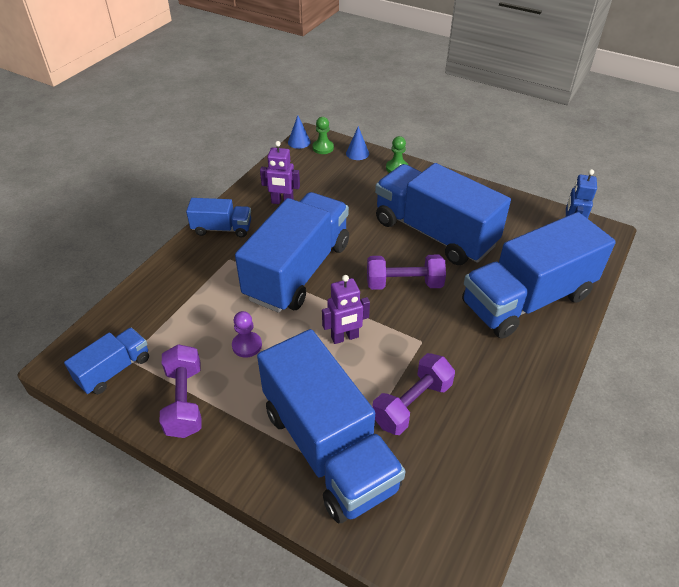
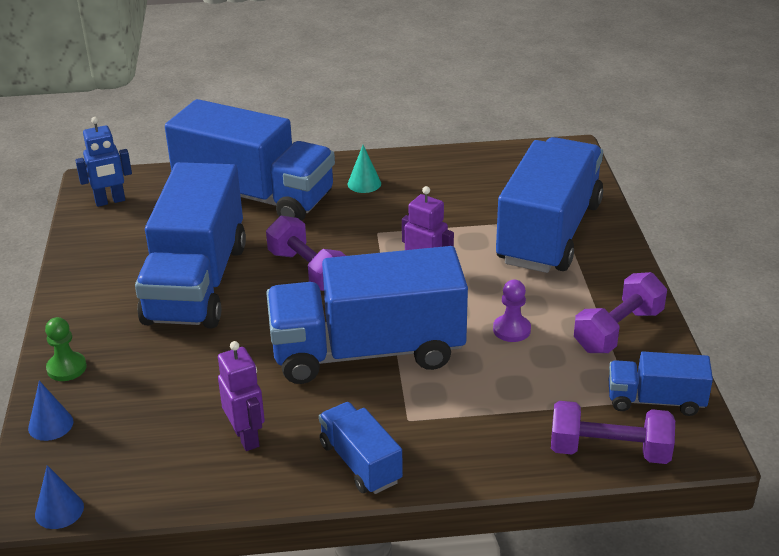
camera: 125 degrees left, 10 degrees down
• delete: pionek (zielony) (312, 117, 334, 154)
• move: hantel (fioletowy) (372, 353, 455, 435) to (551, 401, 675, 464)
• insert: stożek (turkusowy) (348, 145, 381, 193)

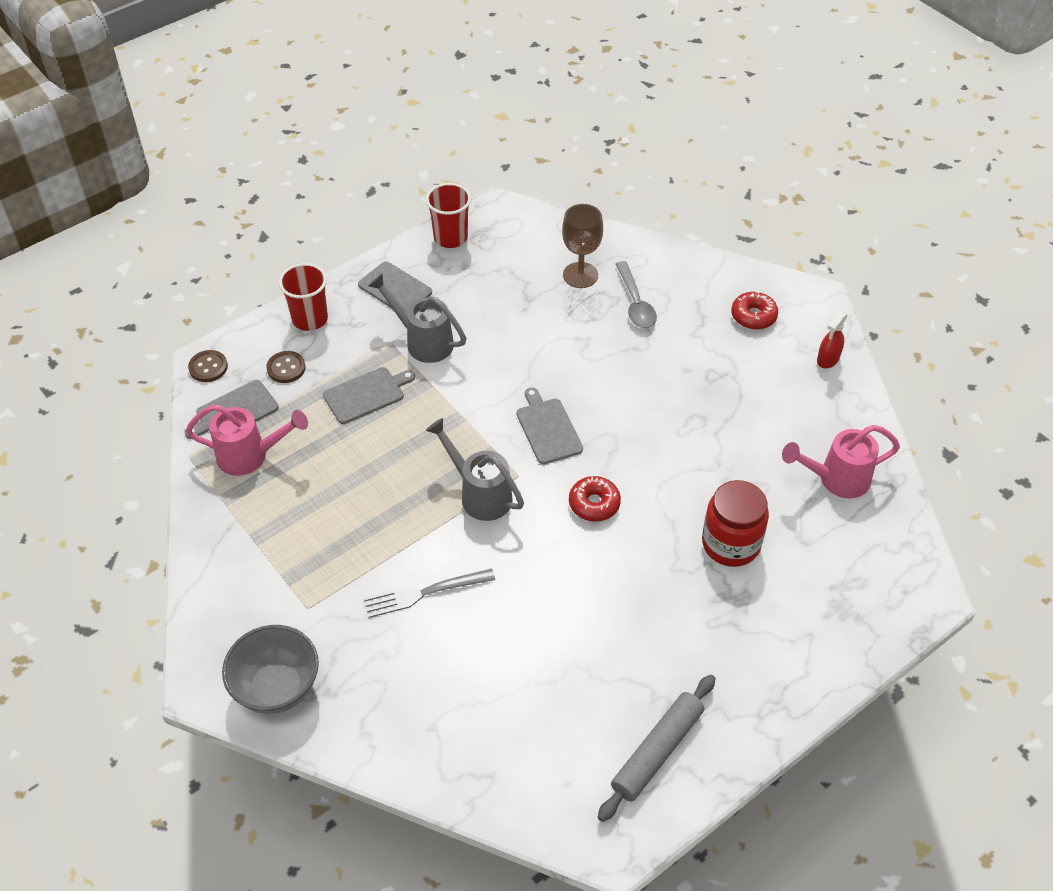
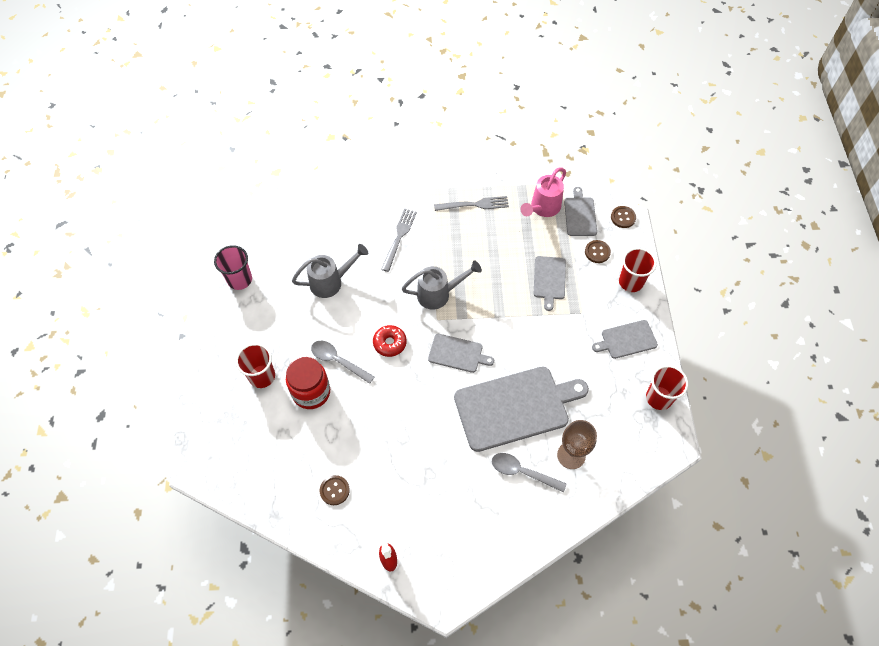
camera: 125 degrees right, 10 degrees up
• delete: miska (szary) (222, 625, 319, 714)
• move: konewka (szary) (368, 273, 466, 363) to (292, 244, 368, 298)
• replace: wałek do ciasta (szary) (598, 675, 716, 822) to szklanka (różowy) (214, 245, 252, 290)
• delete: donut (czerwony) (731, 291, 778, 329)
• delete: konewka (różowy) (782, 425, 900, 498)
• insert: szklanka (czerwony) (236, 343, 275, 388)
• insert: łyżka (szary) (311, 341, 375, 384)
• insert: guzik (brązowy) (320, 475, 350, 505)
• insert: widelec (szary) (434, 196, 509, 211)
• insert: deska do krojenia (szary) (454, 367, 589, 452)

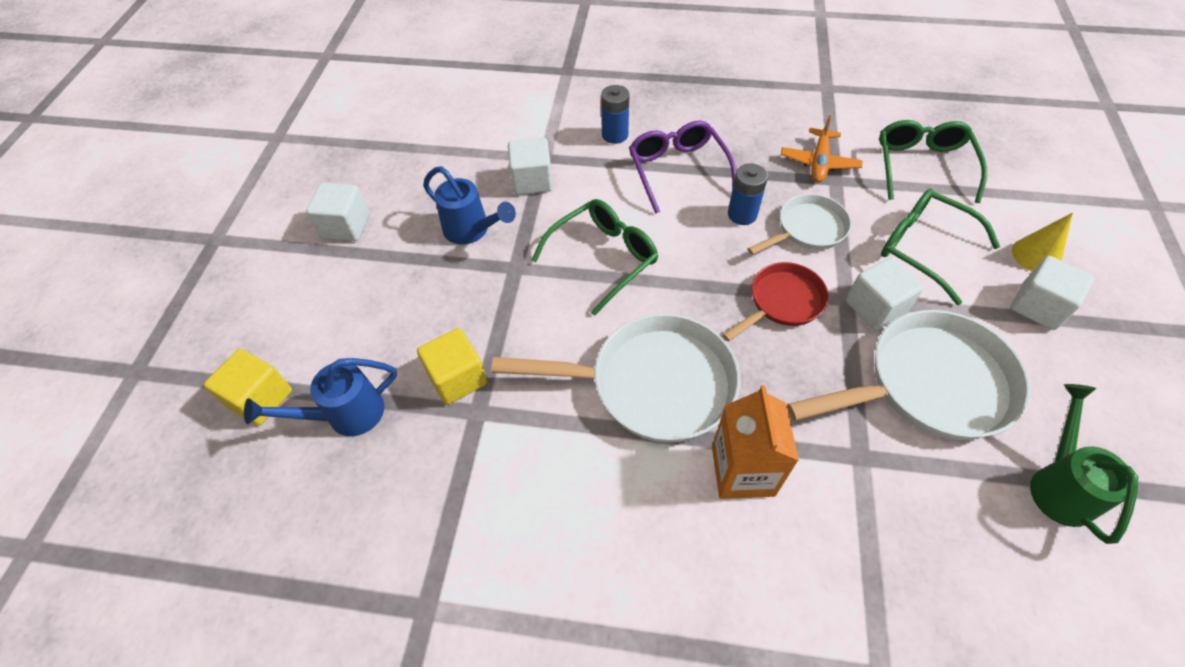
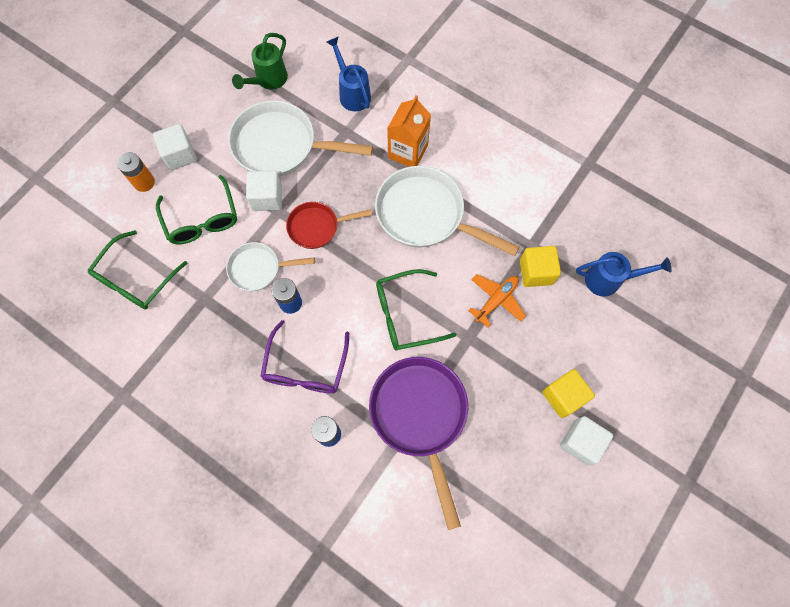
camera: 155 degrees left, 15 degrees up
• move: sześcian (żółty) (204, 349, 292, 426) to (542, 369, 595, 418)
• move: konewka (niebieski) (423, 166, 516, 244) to (327, 36, 371, 111)
• replace: sześcian (biały) (508, 137, 553, 195) to patelnia (fioletowy) (369, 357, 468, 530)
• move: samolot (pomarańczowy) (781, 115, 863, 183) to (468, 274, 526, 328)
• replace: stożek (żółty) (1012, 213, 1073, 272) to bateria (pomarańczowy) (117, 152, 155, 192)

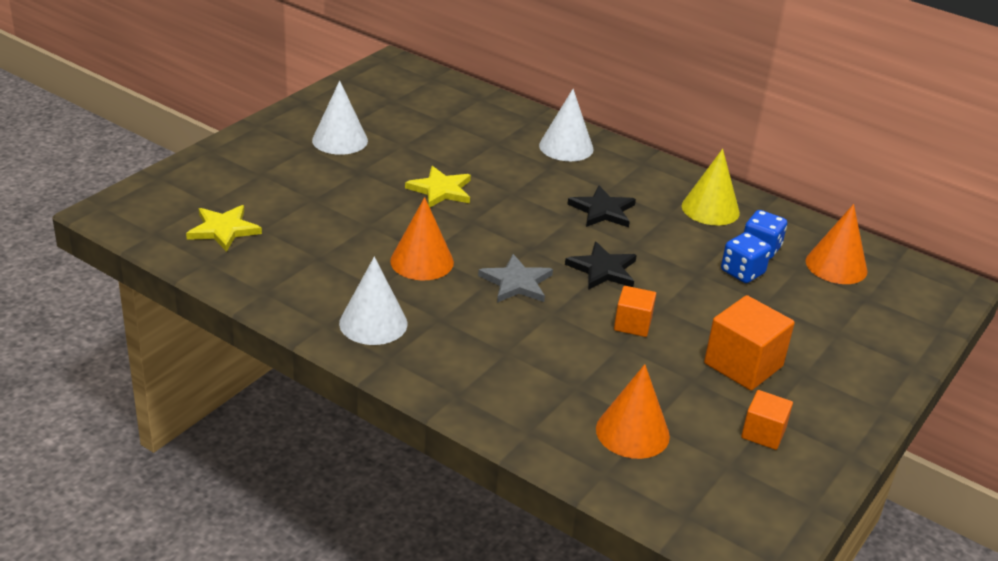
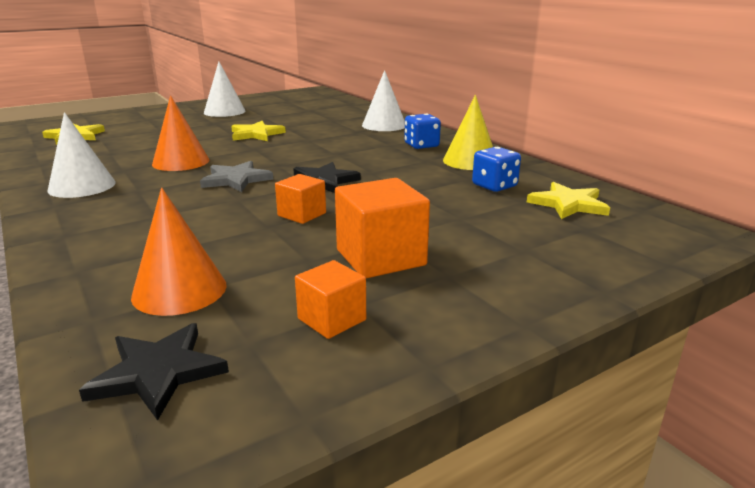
camera: 25 degrees right, 10 degrees down
• move: gwiazda (czarny) (568, 185, 636, 227) to (79, 323, 229, 421)
• move: kostka do gry (niebieski) (721, 232, 771, 283) to (404, 114, 441, 149)
• replace: stożek (pomarańczowy) (806, 204, 868, 284) to gwiazda (żółty) (527, 182, 610, 219)

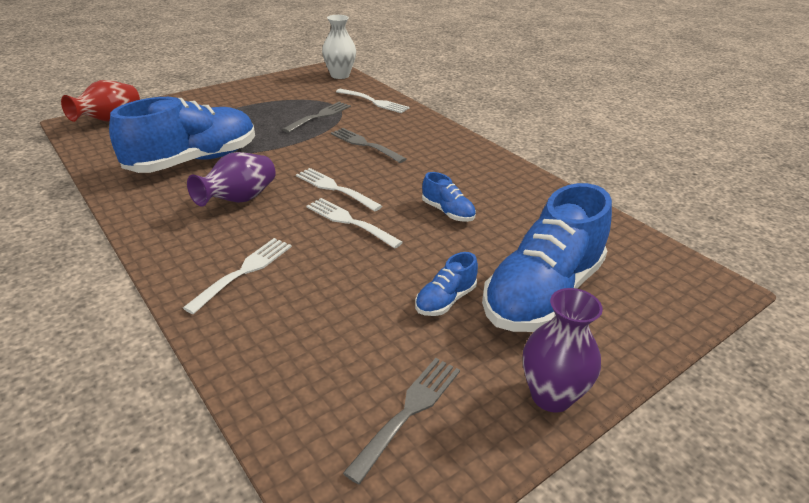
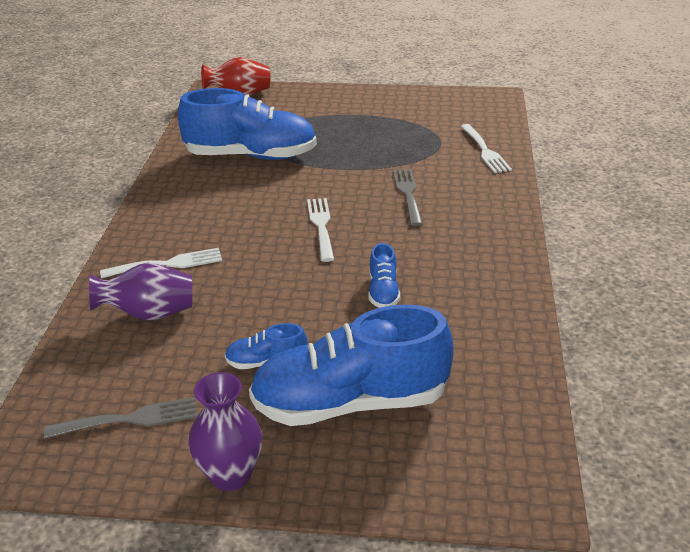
camera: 45 degrees right, 0 degrees up
• move: wazon (fioletowy) (187, 152, 276, 207) to (89, 263, 192, 321)
• delete: widelec (szary) (282, 102, 351, 133)
• delete: widelec (biały) (306, 198, 403, 248)
• delete: wazon (biały) (322, 15, 356, 79)

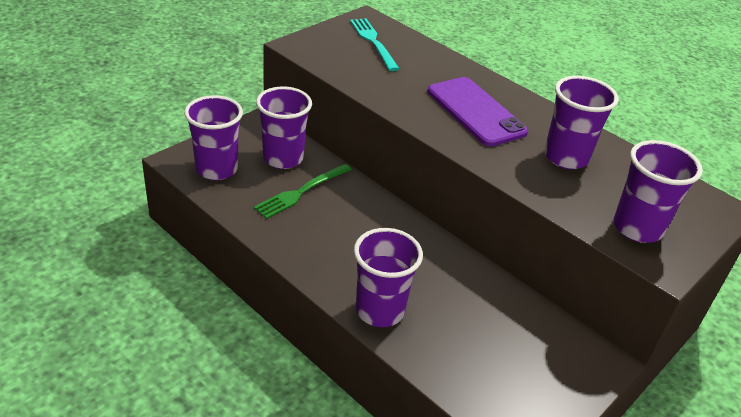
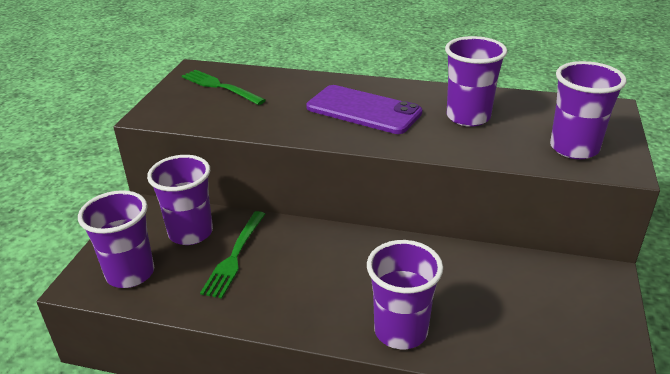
camera: 25 degrees left, 5 degrees down
• recolor: widelec (turkusowy) (350, 18, 399, 71) to widelec (zielony) (182, 70, 266, 105)

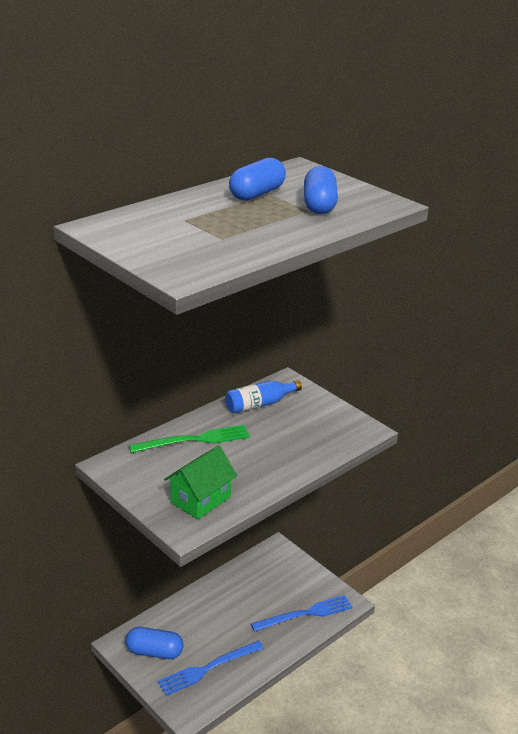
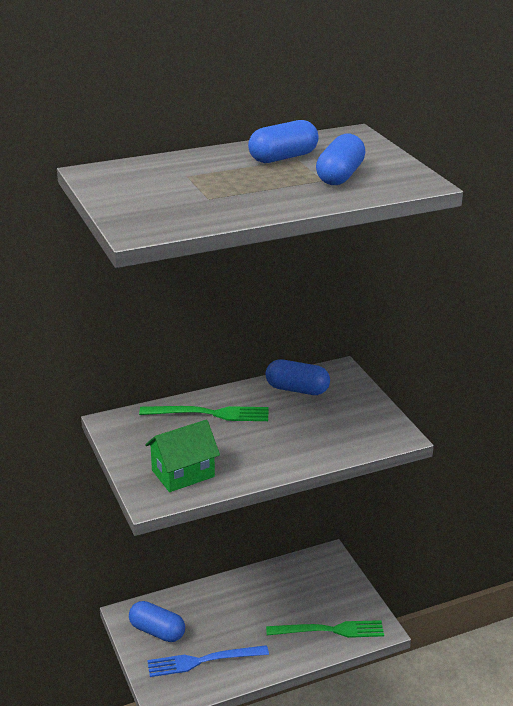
camera: 20 degrees right, 0 degrees up
• replace: butelka (niebieski) (225, 380, 302, 414) to kapsułka (niebieski) (266, 359, 330, 395)
• recolor: widelec (niebieski) (251, 595, 353, 632) to widelec (zielony) (266, 620, 384, 638)

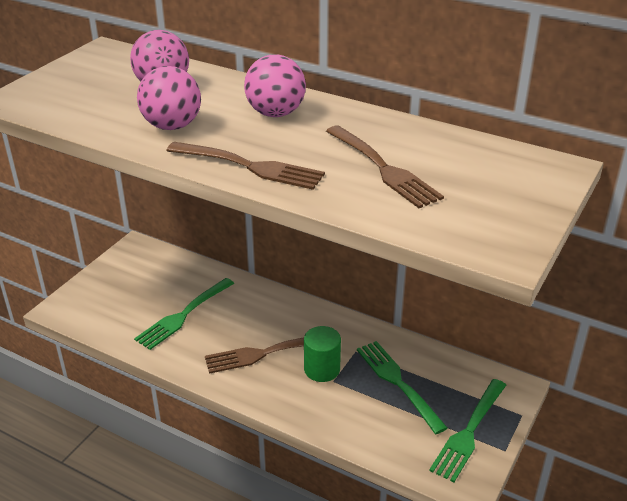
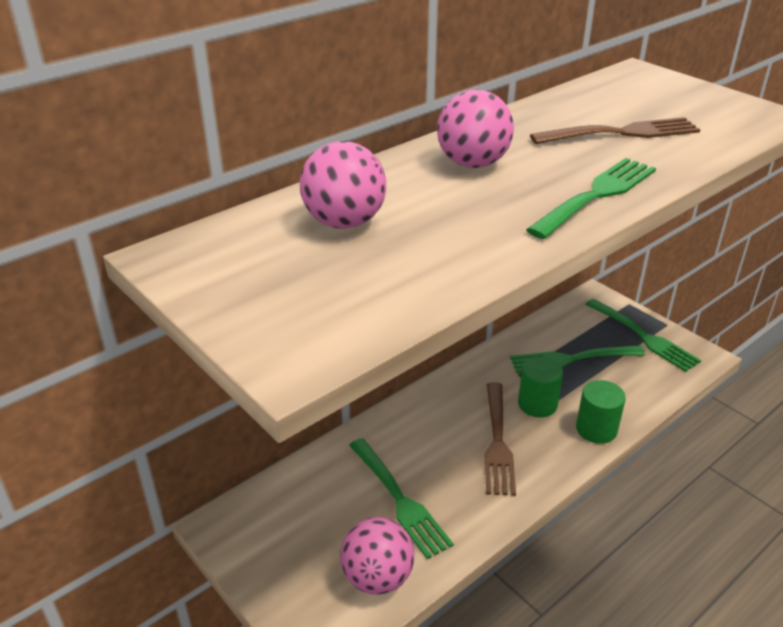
camera: 70 degrees left, 0 degrees up
• move: piłka (różowy) (137, 66, 201, 130) to (340, 517, 414, 595)
• recolor: widelec (brązowy) (166, 142, 325, 190) to widelec (zielony) (526, 158, 656, 239)
• insert: walec (zielony) (576, 380, 626, 444)

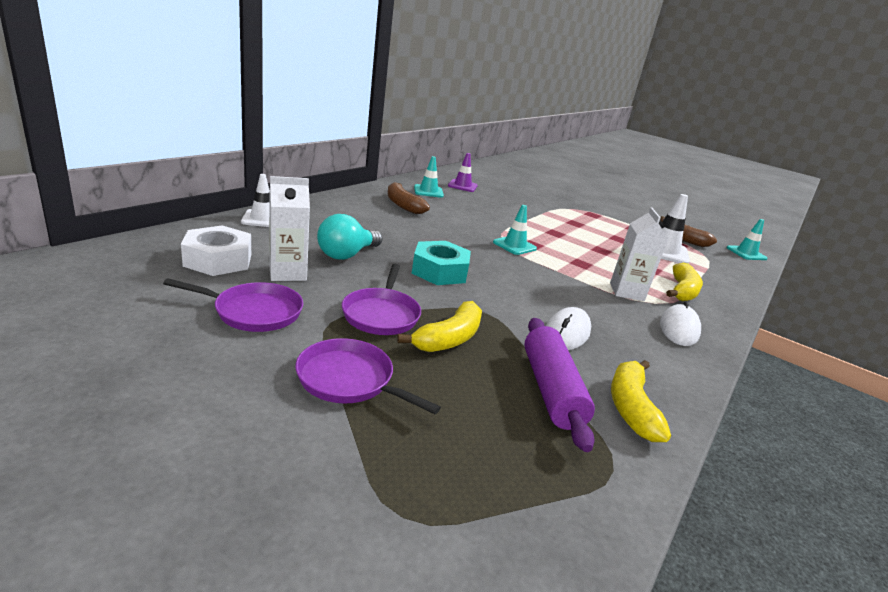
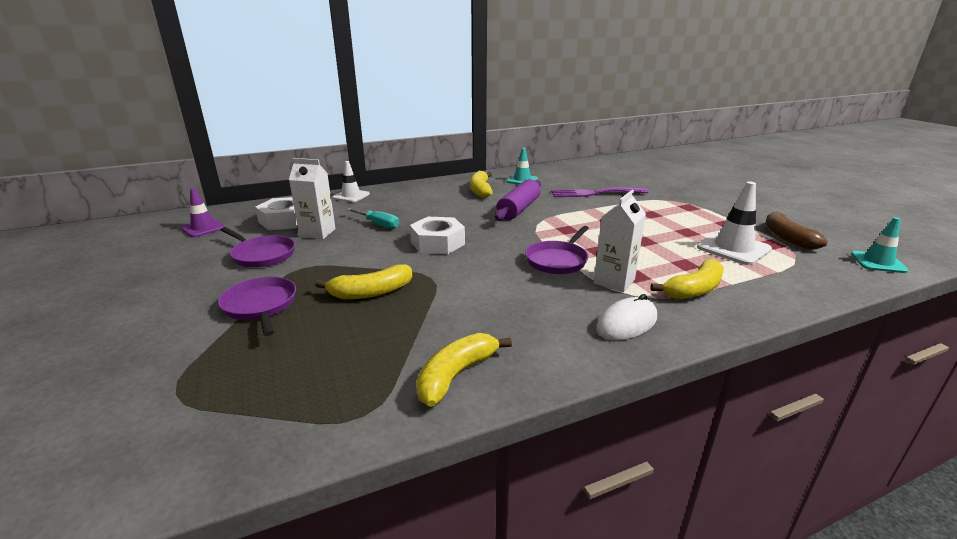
camera: 35 degrees right, 0 degrees up
• replace: żarówka (turkusowy) (317, 214, 383, 260) to śrubokręt (turkusowy) (347, 208, 399, 229)
• move: patelnia (fioletowy) (342, 264, 421, 335) to (525, 226, 589, 274)
• recolor: banan (brązowy) (388, 182, 430, 214) to banan (żółty) (470, 171, 493, 198)
• recolor: nakrętka (turkusowy) (412, 241, 471, 285) to nakrętka (biały) (410, 217, 465, 254)
• move: pachołek (fioletowy) (448, 153, 478, 192) to (181, 188, 226, 237)
• delete: pachołek (turkusowy) (493, 205, 537, 255)
• move: wałek do ciasta (fioletowy) (524, 318, 595, 452) to (494, 179, 541, 221)
• delete: myszka (biały) (546, 307, 591, 350)
• insert: widelec (fioletowy) (551, 187, 648, 197)

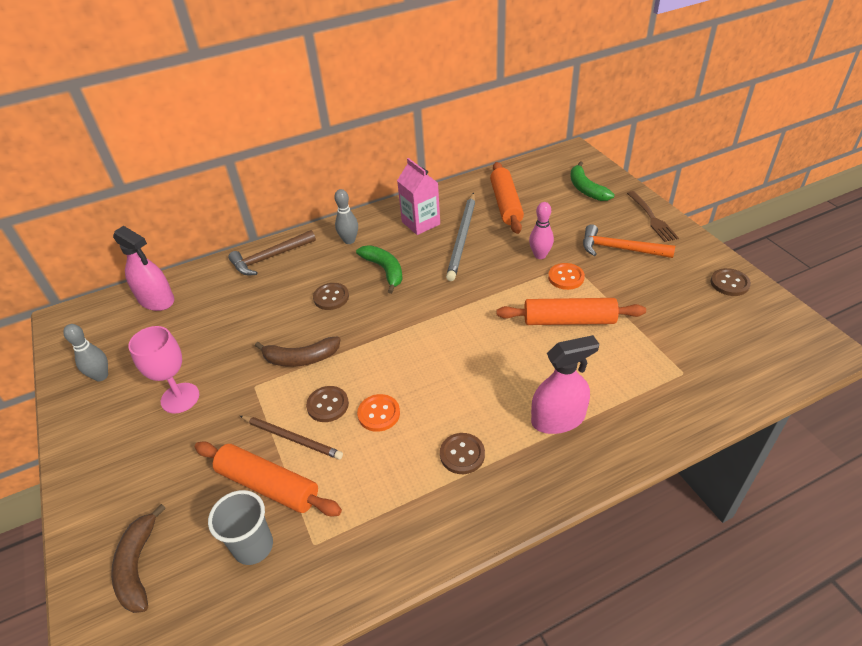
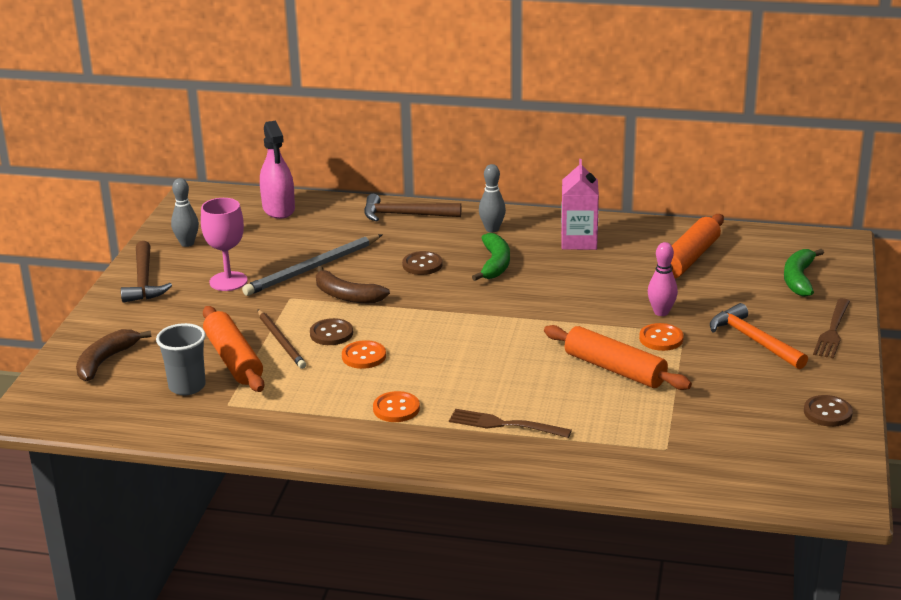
camera: 35 degrees right, 15 degrees down
• recolor: guzik (brązowy) (440, 433, 485, 474) to guzik (pomarańczowy) (373, 391, 420, 422)
• move: ołówek (szary) (446, 193, 475, 281) to (242, 234, 383, 296)
• replace: spryskiwacz (różowy) (531, 335, 599, 434) to widelec (brązowy) (449, 409, 572, 438)
• insert: młotek (brązowy) (121, 241, 172, 303)

